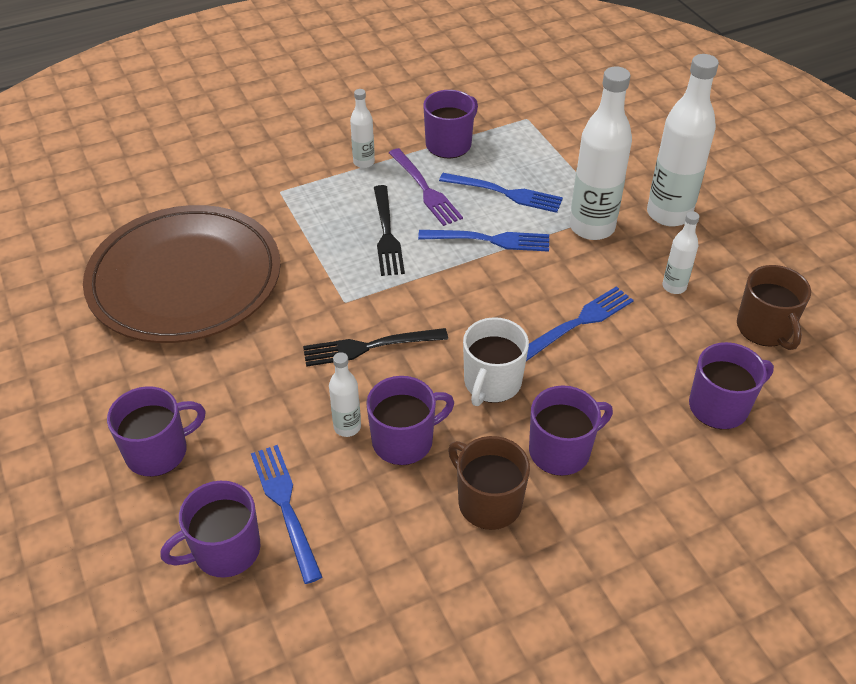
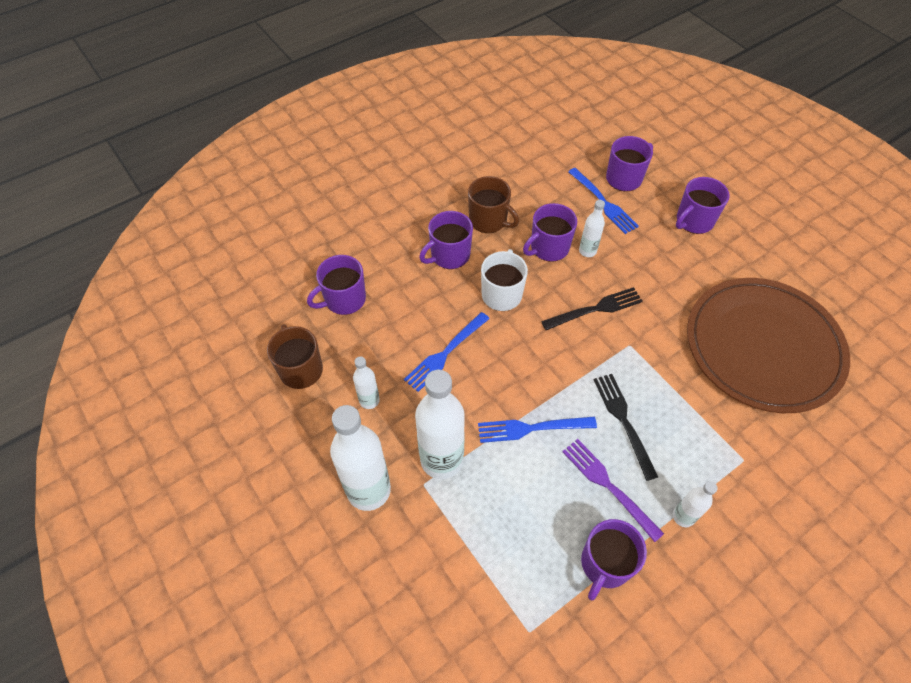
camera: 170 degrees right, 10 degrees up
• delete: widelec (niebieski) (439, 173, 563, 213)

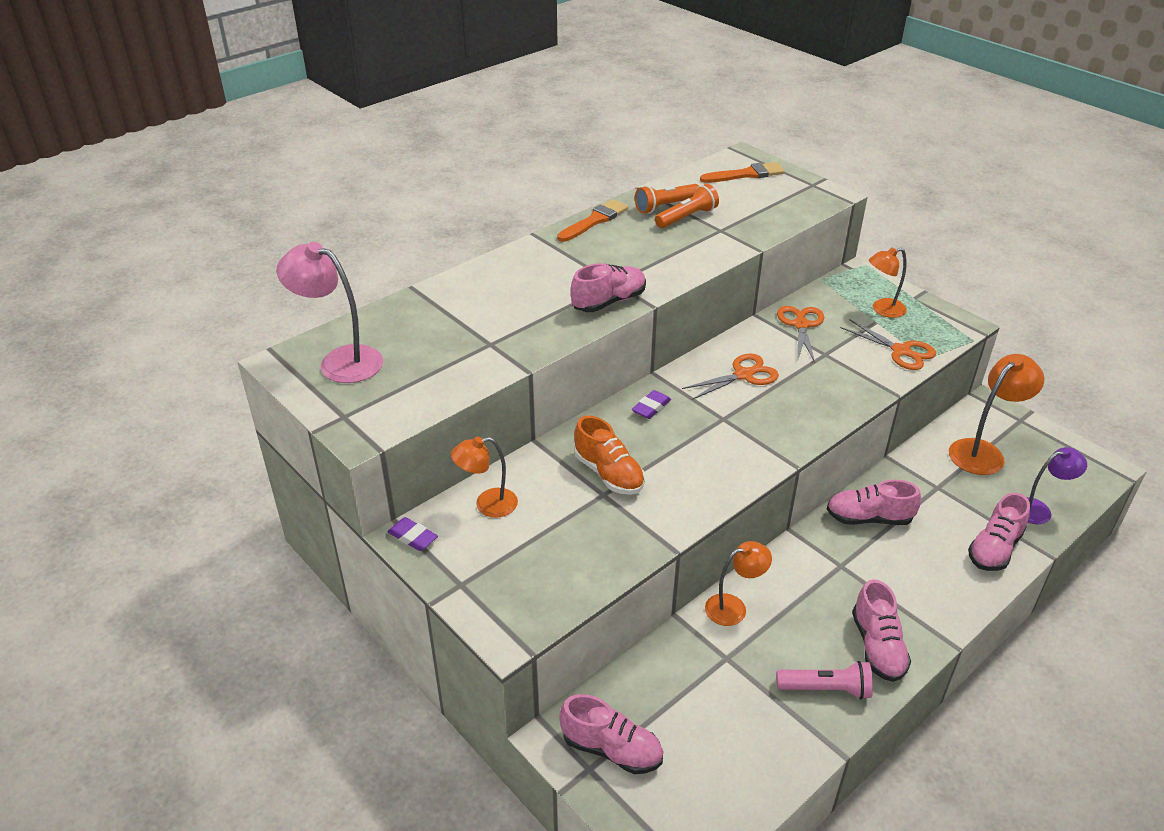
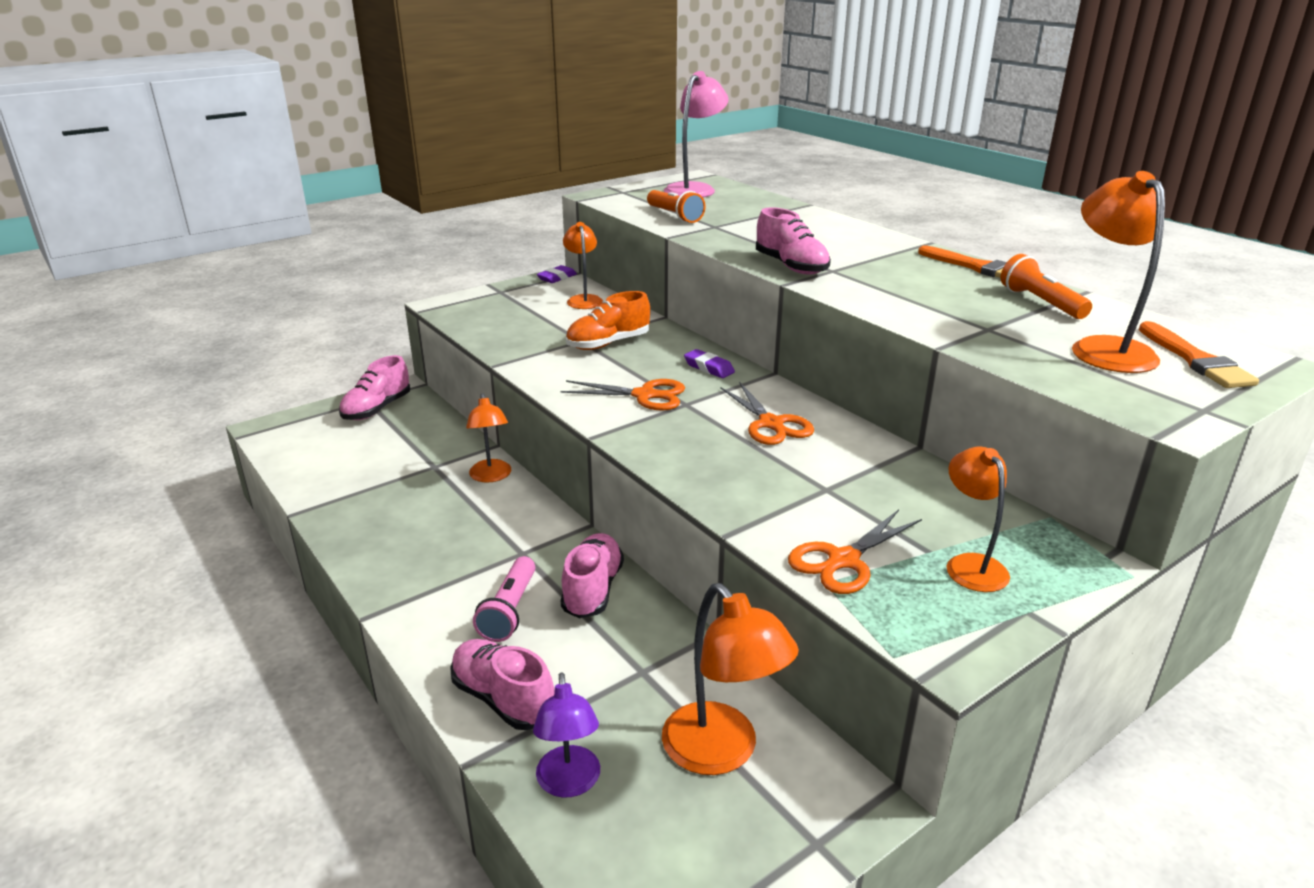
camera: 95 degrees right, 10 degrees down
• move: latarka (pomarańczowy) (655, 184, 719, 228) to (647, 190, 706, 223)
• move: nożyczki (pomarańczowy) (777, 306, 824, 363) to (560, 379, 685, 411)
• move: latarka (różowy) (777, 661, 873, 699) to (473, 556, 535, 642)
• delete: but (różowy) (852, 579, 911, 682)
• insert: lampka (pomarańczowy) (1072, 171, 1165, 373)

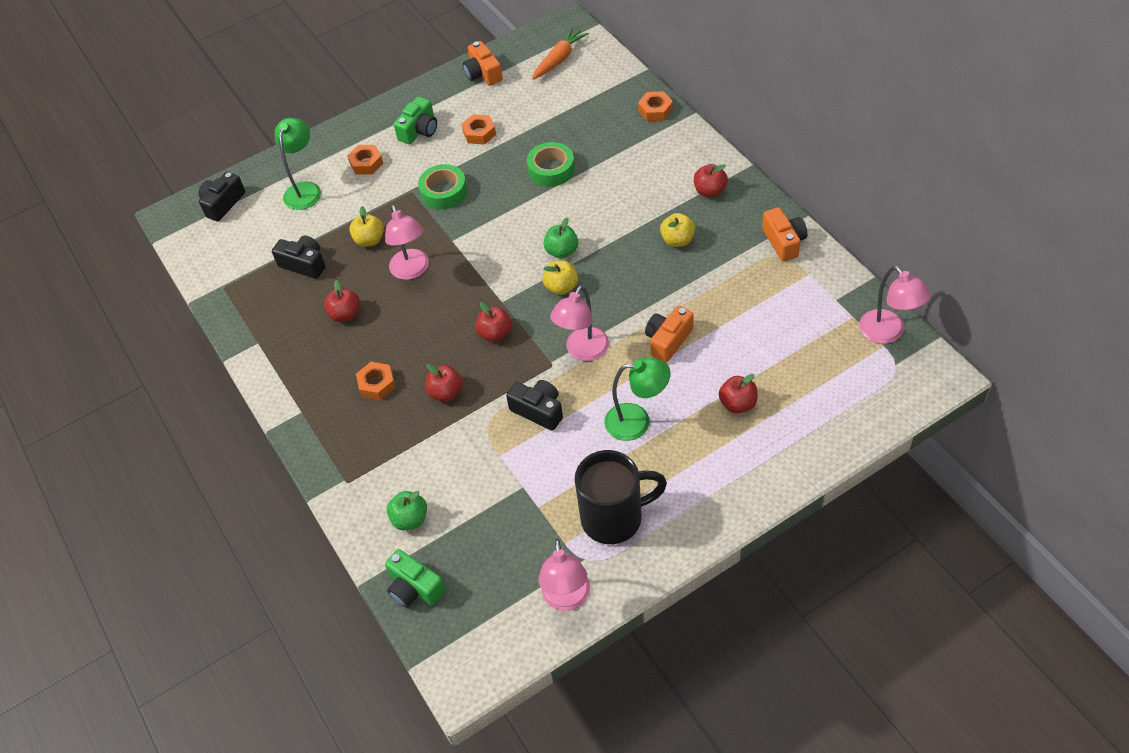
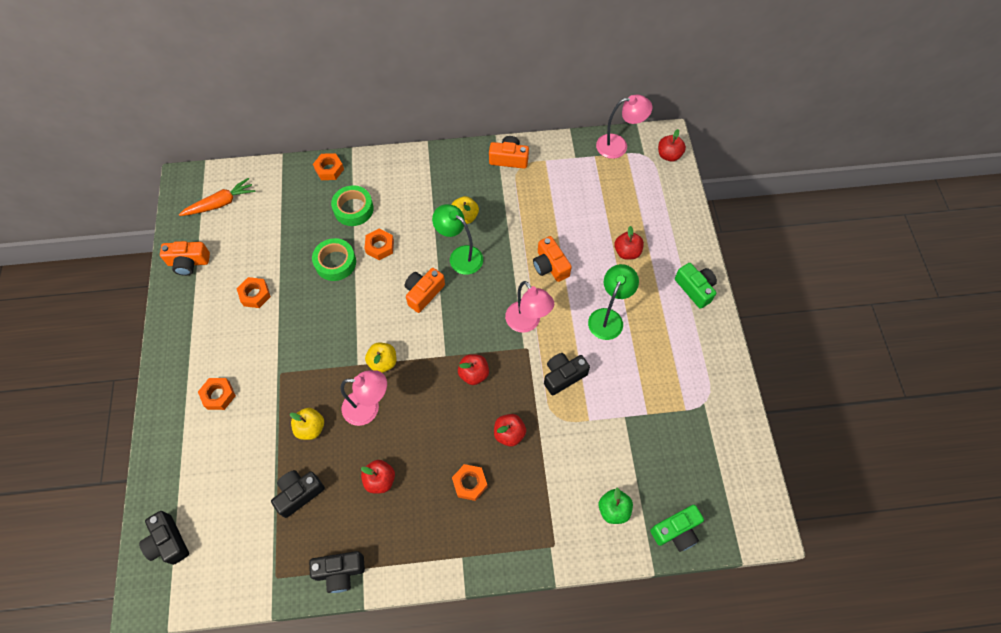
camera: 70 degrees left, 10 degrees up
• move: lampka (zielony) (275, 118, 321, 210) to (432, 204, 483, 275)
• move: aparat fotograficzny (zielony) (394, 97, 437, 144) to (675, 263, 717, 309)
• move: taśma klejąca (zielony) (418, 164, 467, 209) to (331, 185, 374, 226)
• rotate: marchewka (pomarańczowy) (532, 27, 589, 80) = (179, 178, 255, 216) 90 degrees clockwise
• delete: lampka (różowy) (538, 539, 590, 611)
• move: jabłko (żółty) (543, 260, 578, 295) to (365, 343, 397, 373)
• replace: jabłko (zielony) (544, 218, 578, 258) to aparat fotograficzny (pomarańczowy) (405, 268, 445, 313)
• delete: kubek (czarny) (575, 450, 667, 544)
• move: jabłko (czerwony) (694, 164, 728, 197) to (658, 129, 686, 162)
• insert: aparat fotograficzny (czarny) (309, 551, 365, 593)
• insert: nakrętka (pomarańczowy) (364, 228, 394, 260)

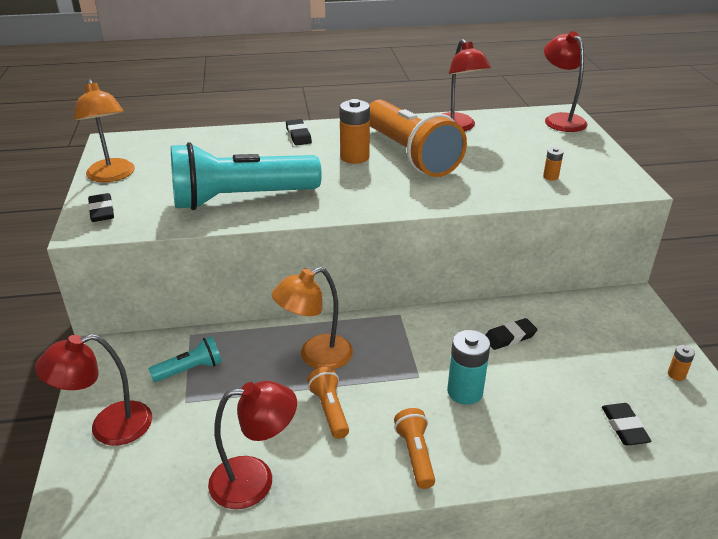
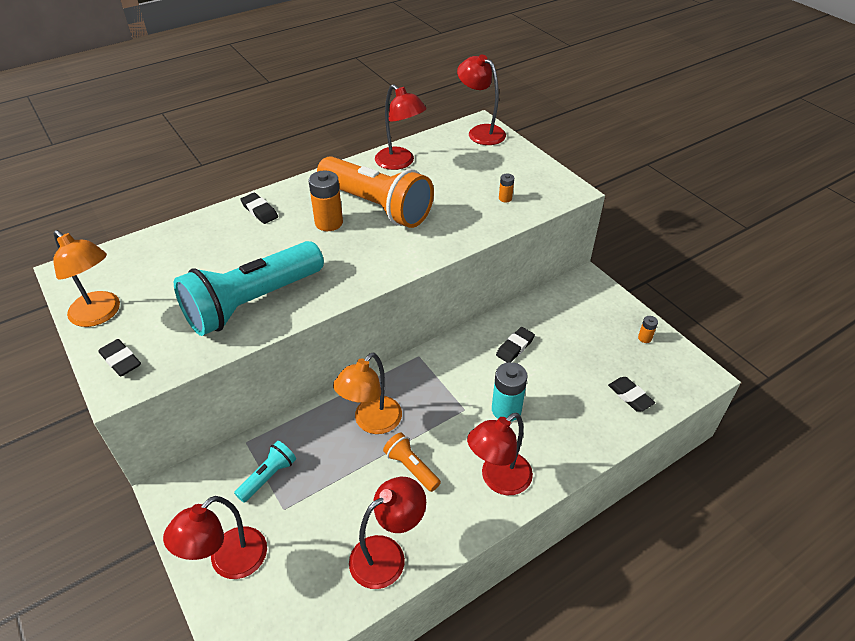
camera: 25 degrees left, 10 degrees up
• replace: latarka (pomarańczowy) (394, 408, 435, 489) to lampka (czerwony) (467, 413, 533, 495)

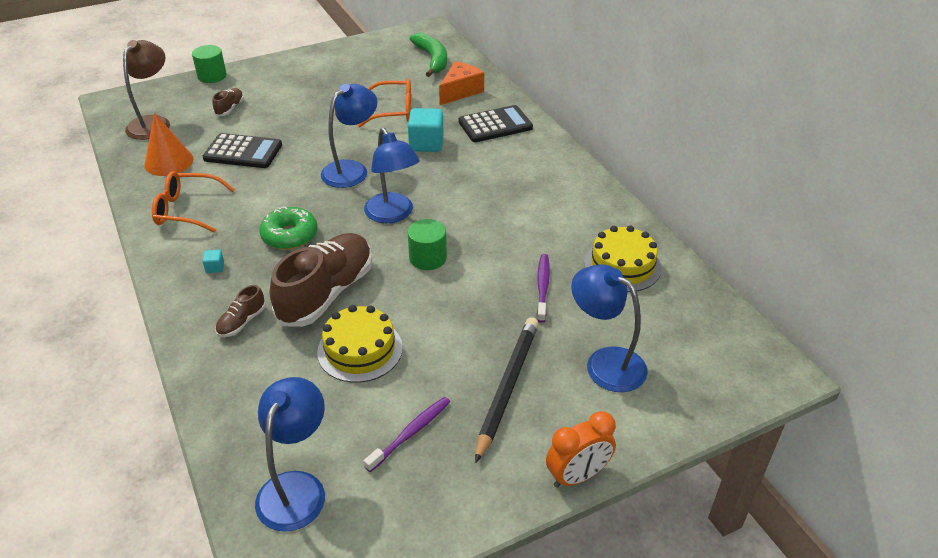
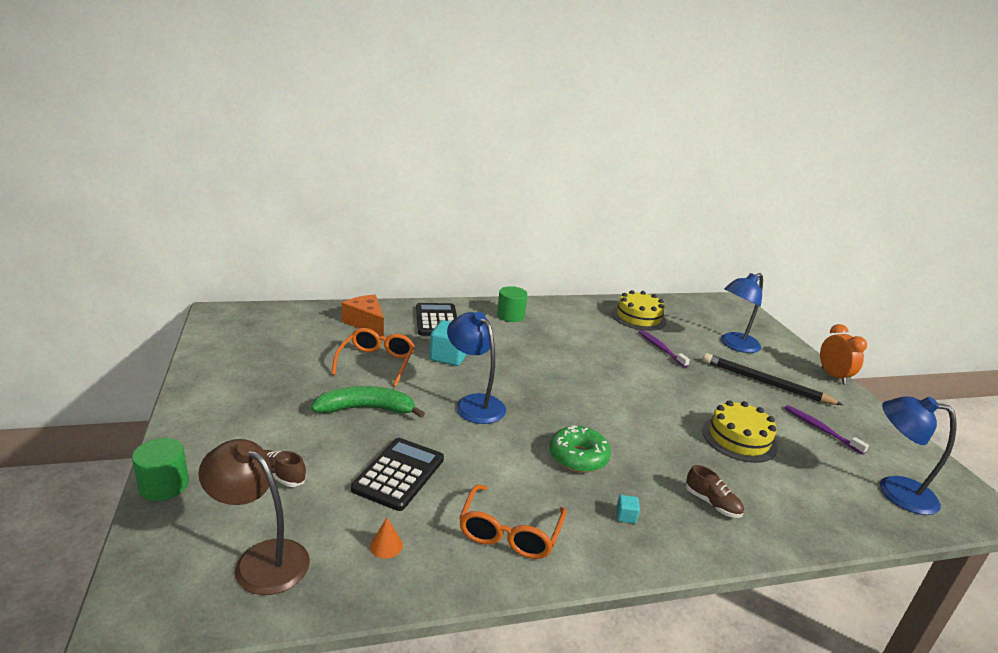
camera: 80 degrees left, 15 degrees down
• resize: stożek (pomarańczowy) (144, 113, 194, 176) = (370, 518, 403, 559) x0.46
• delete: but (brązowy) (270, 233, 372, 327)
• delete: lampka (niebieski) (364, 128, 420, 223)
• move: walec (zielony) (408, 219, 447, 270) to (497, 286, 528, 322)
• move: banan (zielony) (410, 33, 447, 77) to (311, 386, 425, 418)
• rotate: szczoteczka do zębów (fioletowy) (537, 254, 550, 323) = (639, 330, 690, 367) 45 degrees clockwise

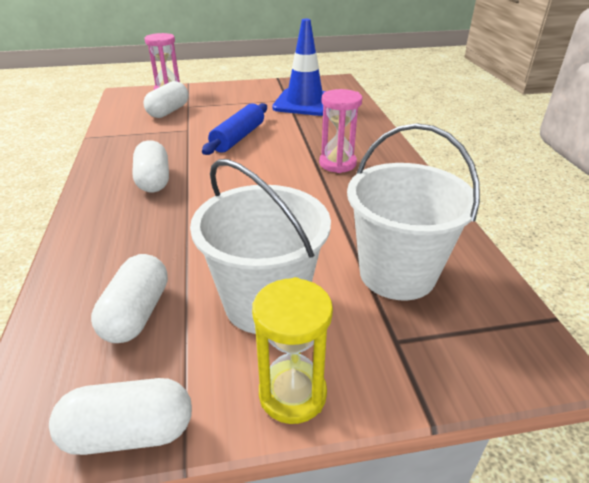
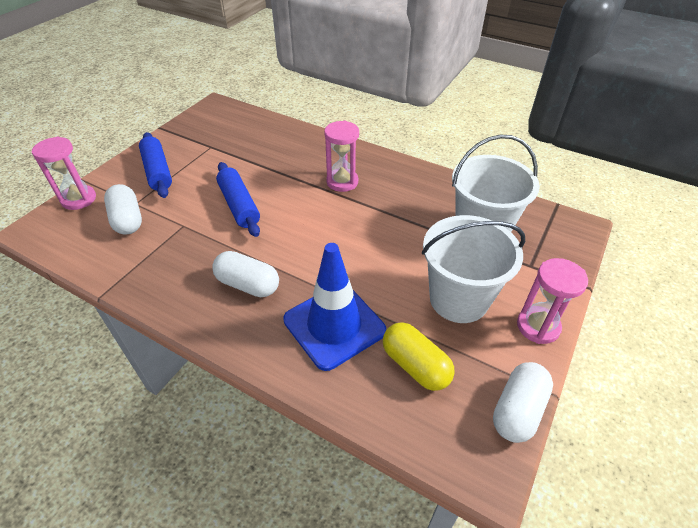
camera: 50 degrees left, 10 degrees up
• recolor: kapsułka (biały) (91, 254, 168, 343) to kapsułka (żółty) (383, 322, 455, 391)
• recolor: klepsydra (żółty) (252, 277, 333, 424) to klepsydra (różowy) (517, 258, 588, 344)
• move: pachołek (niebieski) (272, 19, 325, 116) to (283, 243, 386, 371)
• insert: wałek do ciasta (niebieski) (139, 132, 172, 198)

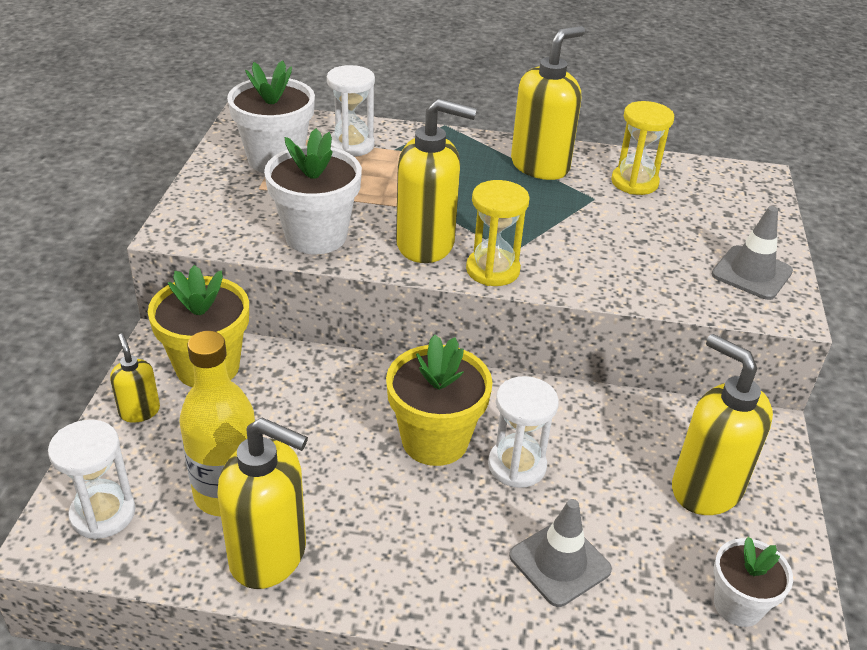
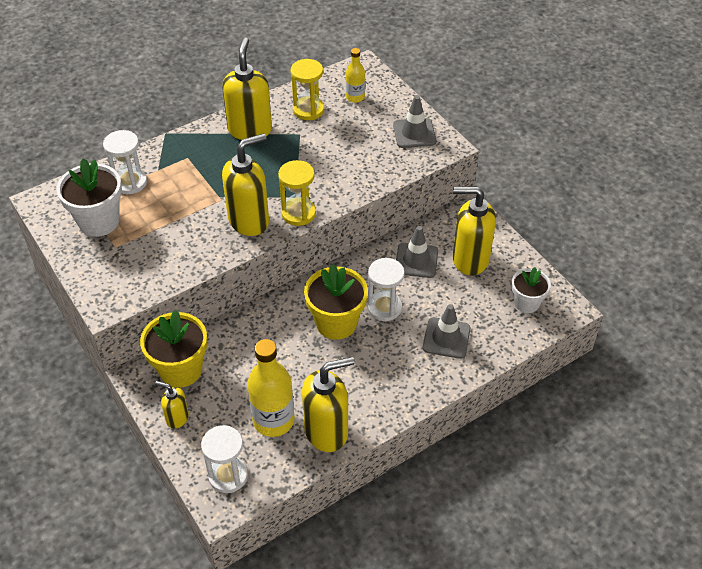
camera: 40 degrees left, 10 degrees up
• delete: doniczka (biały) (264, 128, 362, 254)
• insert: butelka (żółty) (346, 48, 365, 103)
• insert: pachołek (szary) (396, 226, 438, 278)

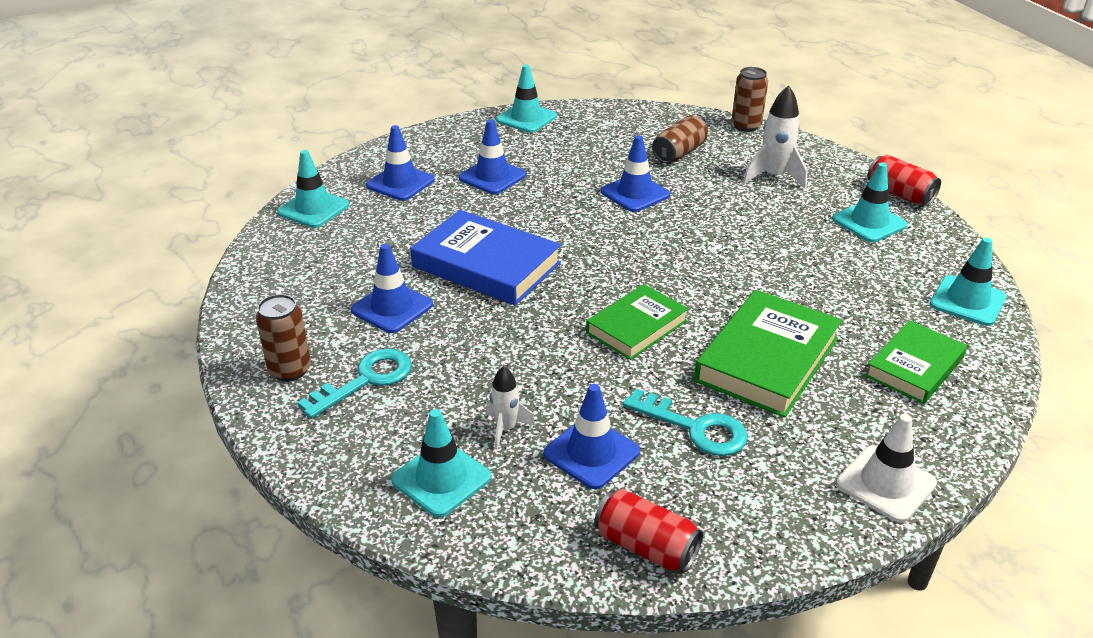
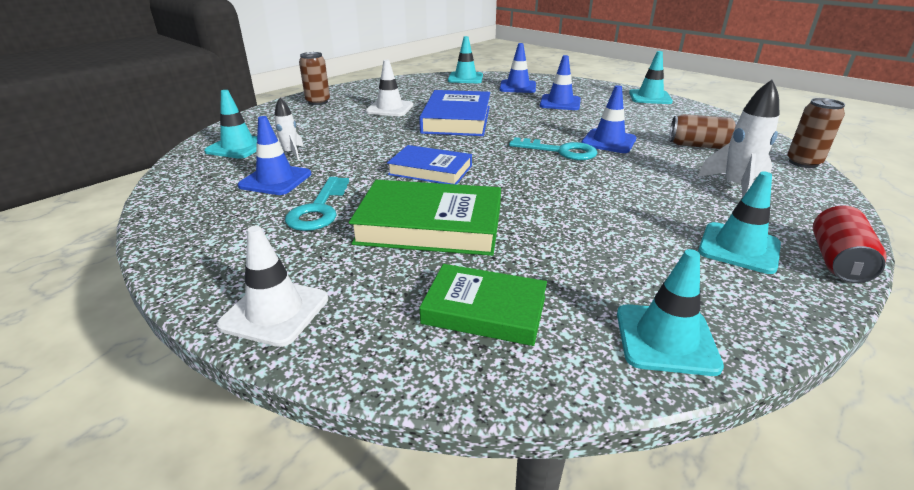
camera: 65 degrees right, 5 degrees down
• move: klucz (turkusowy) (297, 348, 412, 419) to (509, 137, 598, 160)
• recolor: pachołek (niebieski) (351, 244, 433, 333) to pachołek (biały) (365, 60, 413, 116)
• recolor: książka (zielony) (586, 284, 689, 360) to książka (niebieski) (387, 145, 472, 185)
• delete: puszka (czerwony) (594, 489, 703, 573)

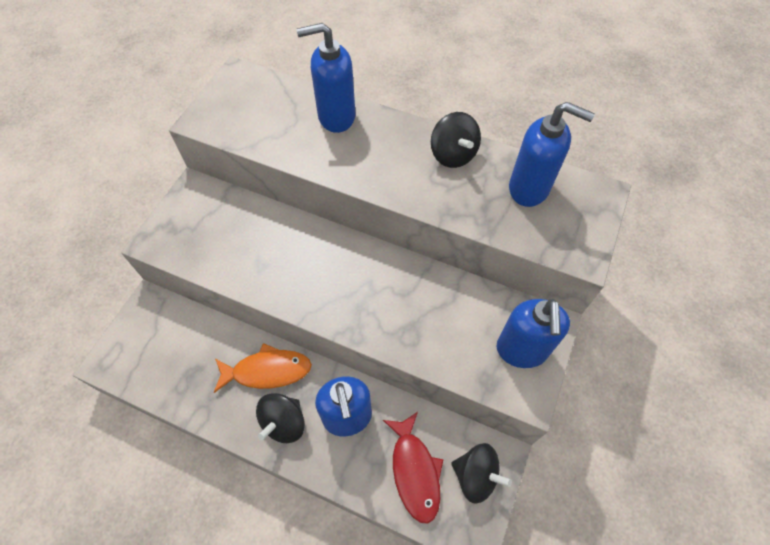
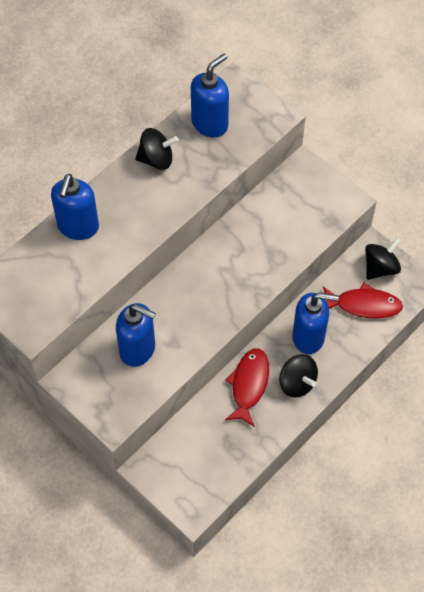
camera: 70 degrees left, 0 degrees up
• recolor: ryba (pomarańczowy) (214, 343, 312, 393) to ryba (czerwony) (225, 348, 269, 427)
• move: dozownik mydła (niebieski) (496, 299, 570, 368) to (116, 303, 156, 367)

